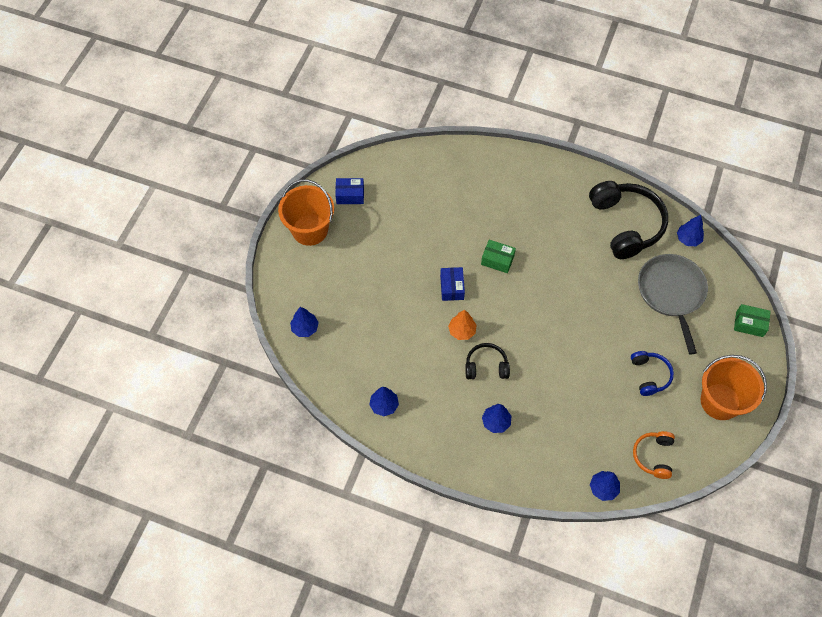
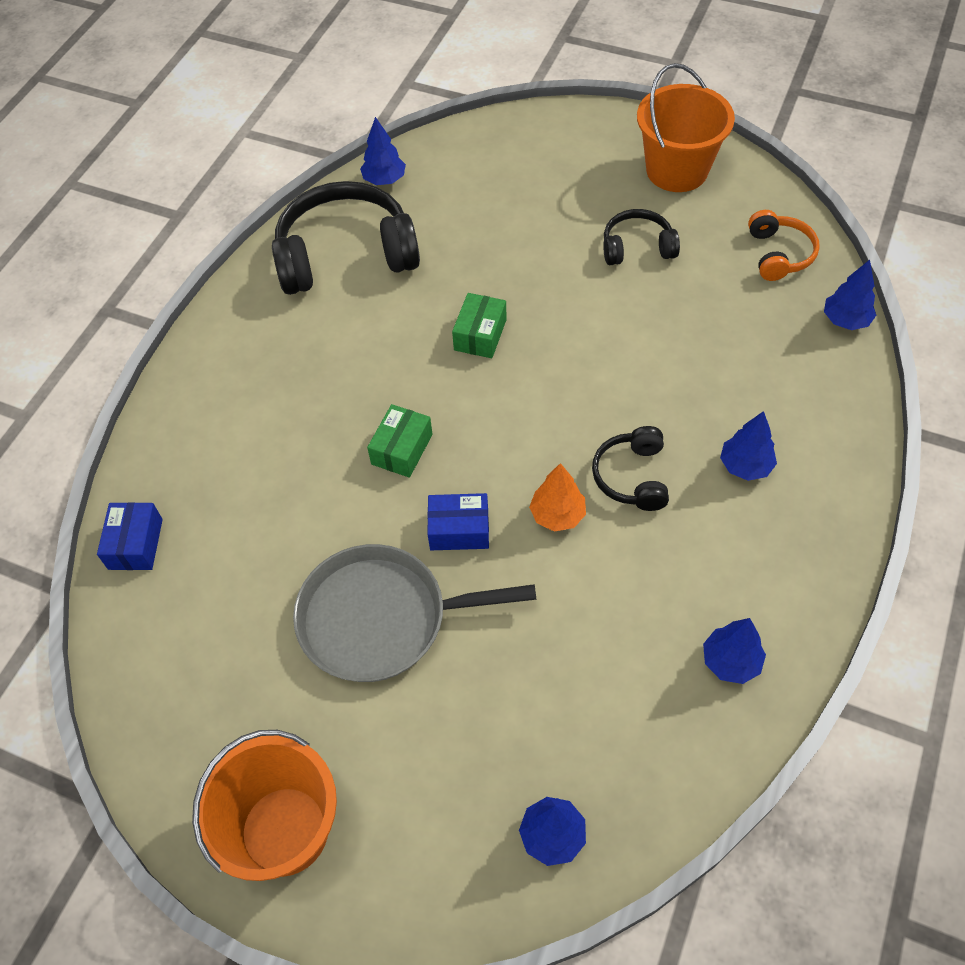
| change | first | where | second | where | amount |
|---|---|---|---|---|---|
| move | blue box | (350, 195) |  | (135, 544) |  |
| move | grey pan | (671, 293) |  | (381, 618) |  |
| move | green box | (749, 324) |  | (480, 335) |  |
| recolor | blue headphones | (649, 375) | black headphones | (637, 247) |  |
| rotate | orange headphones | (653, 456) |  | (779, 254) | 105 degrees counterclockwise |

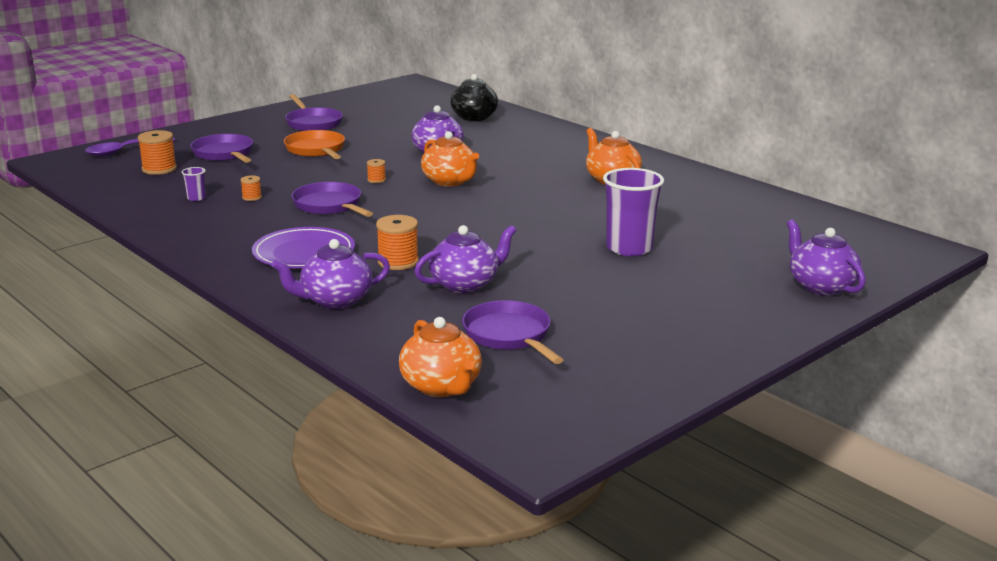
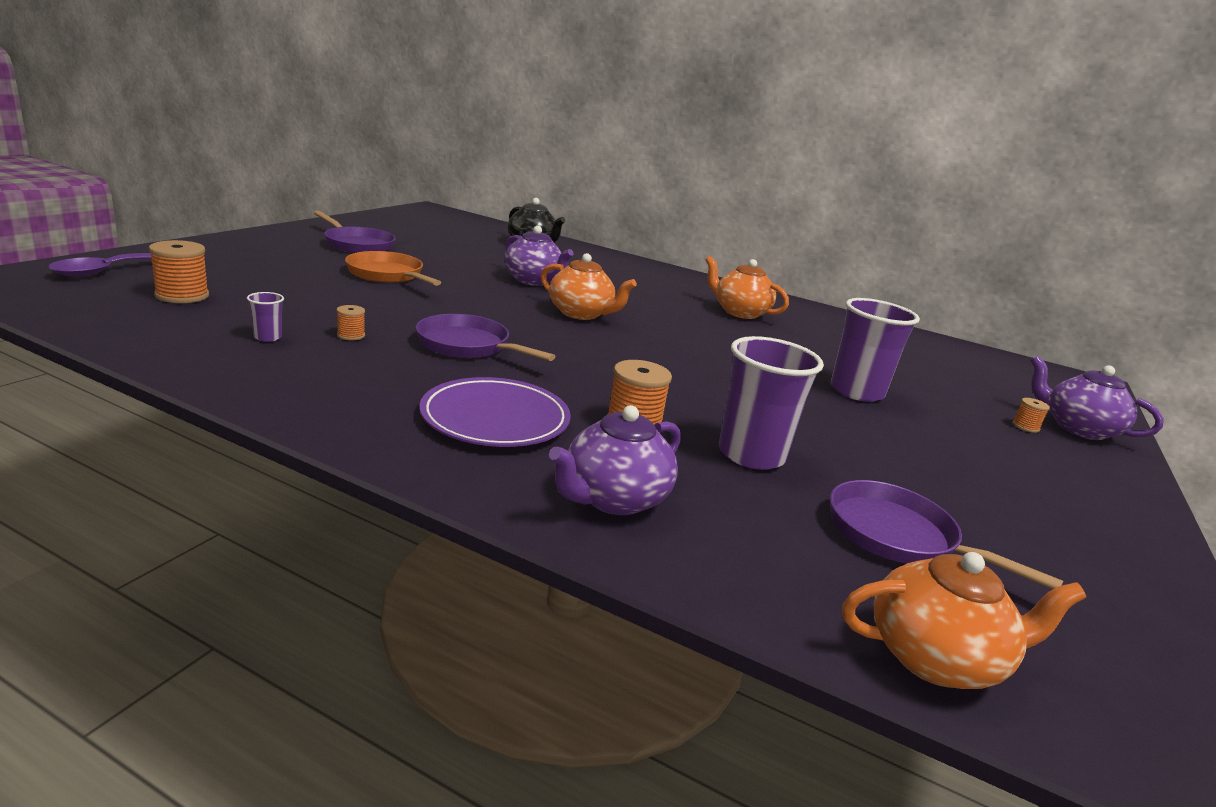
| change | first | where | second | where | amount |
|---|---|---|---|---|---|
| delete | purple pan | (224, 154) |  |  |  |
| move | orange spool | (376, 180) |  | (1025, 426) |  |
| replace | purple teapot | (465, 284) | purple cup | (751, 455) |  |
| rotate | orange teapot | (441, 386) |  | (936, 658) | 45 degrees counterclockwise |

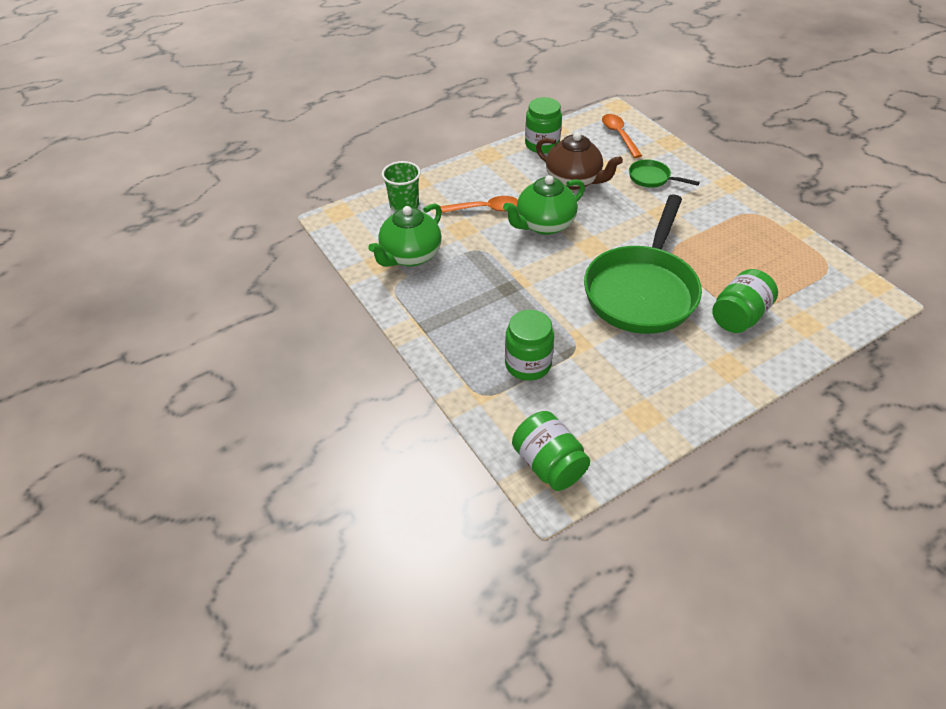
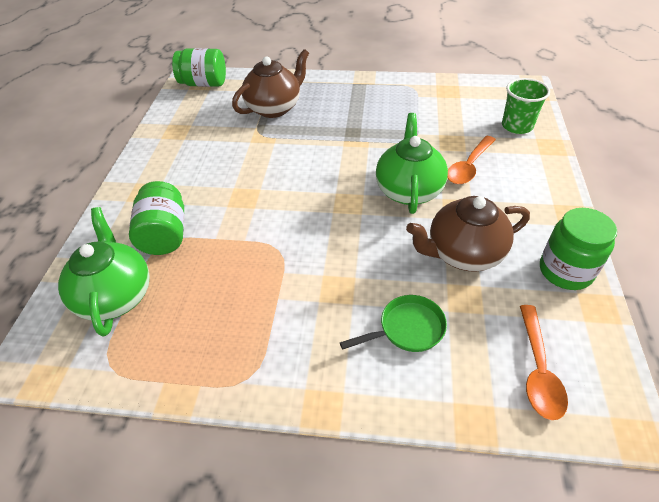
| change | first | where | second | where | amount |
|---|---|---|---|---|---|
| delete | green pan | (642, 291) |  |  |  |
| move | green teapot | (410, 256) |  | (116, 296) |  |
| replace | green jar | (528, 364) | brown teapot | (274, 108) |  |
| rotate | orange spoon | (619, 135) |  | (538, 370) | 75 degrees clockwise |

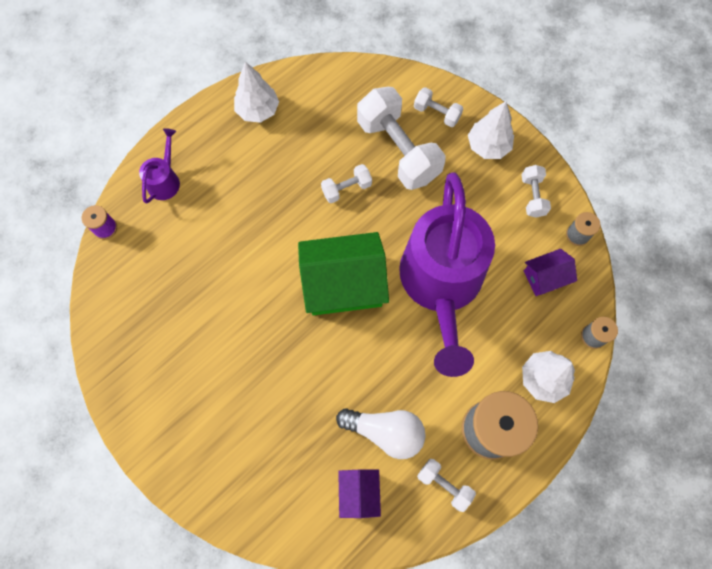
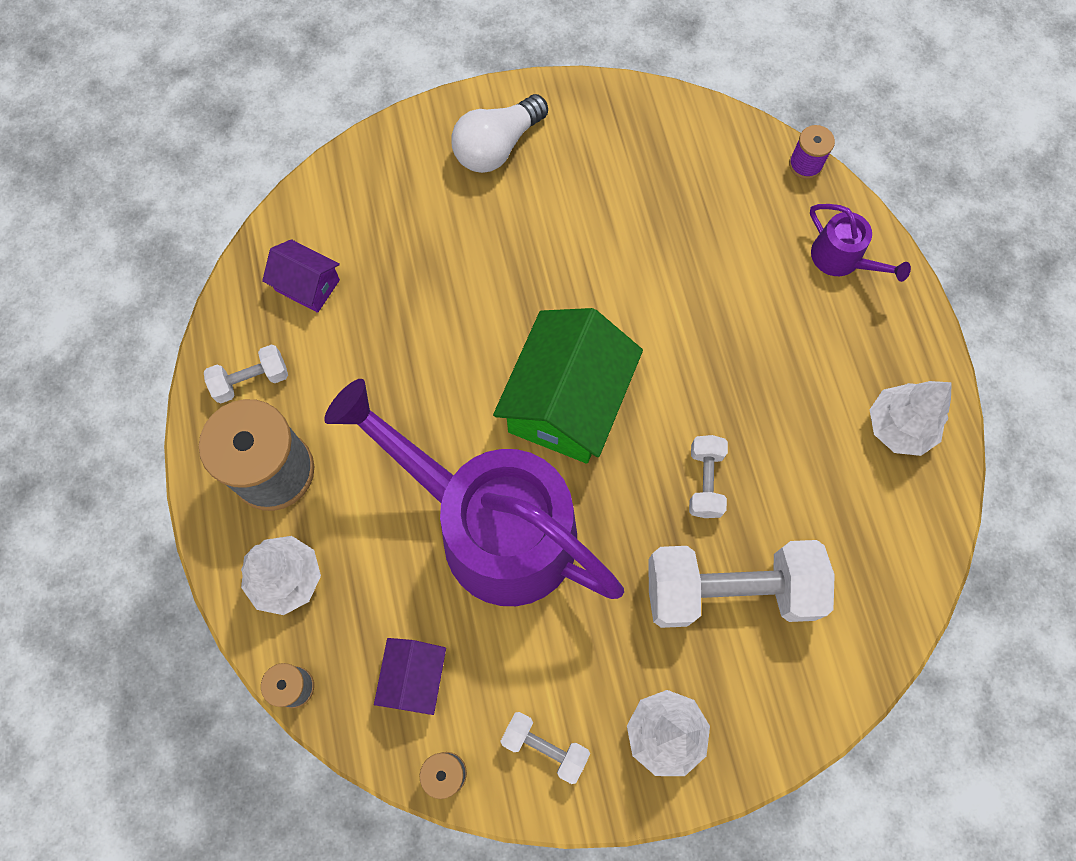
| change | first | where | second | where | amount |
|---|---|---|---|---|---|
| delete | white dumbbell | (436, 113) |  |  |  |
| move | white light bulb | (385, 432) |  | (497, 147) |  |

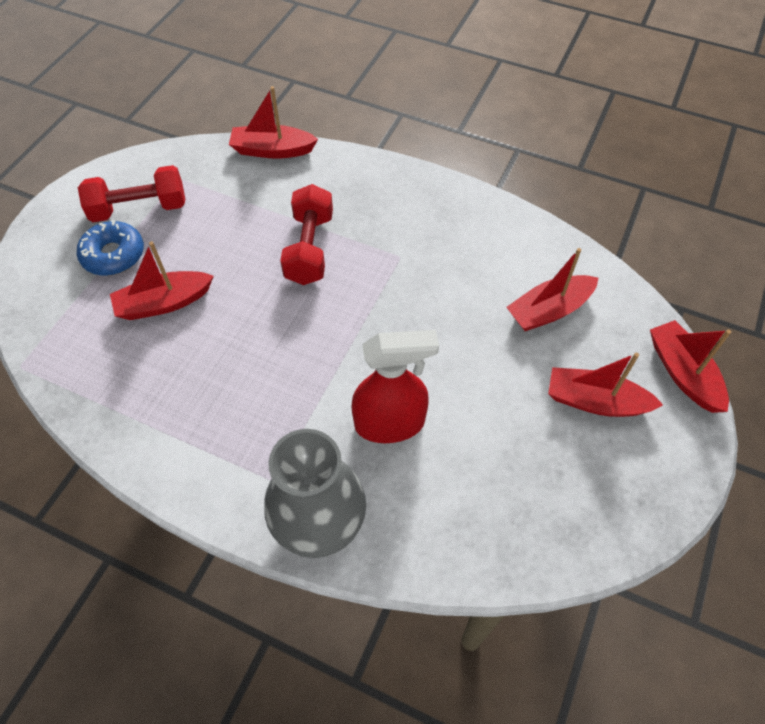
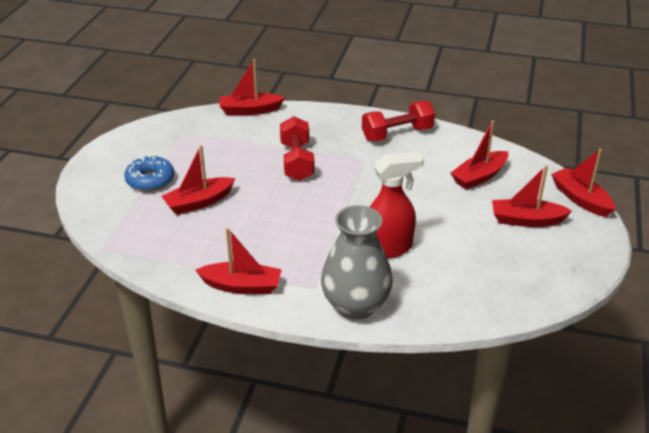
| change | first | where | second | where | amount |
|---|---|---|---|---|---|
| insert |  |  | red boat | (242, 286) |  |
| move | red dumbbell | (139, 209) |  | (397, 134) |  |

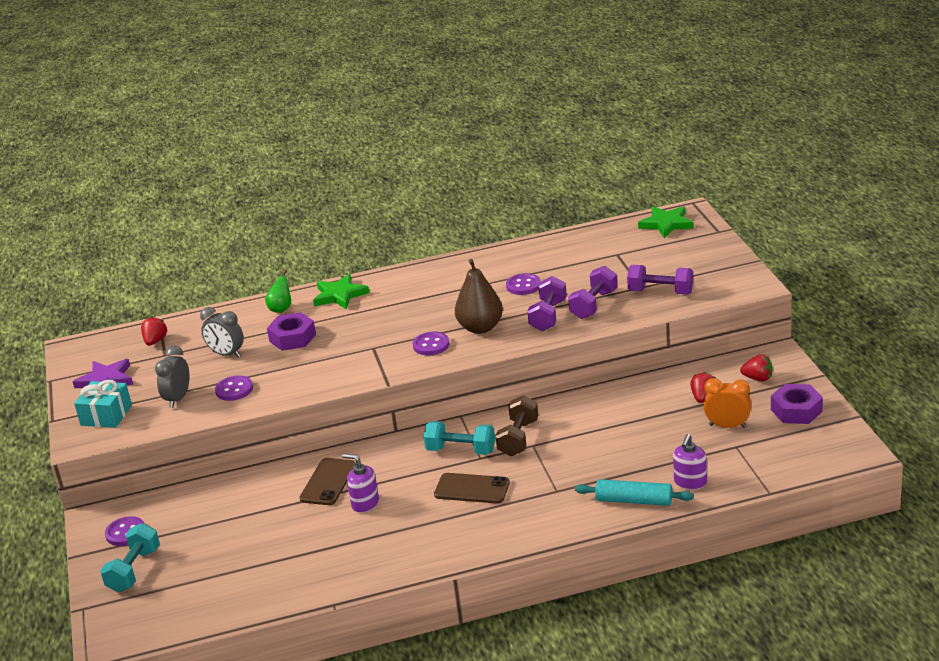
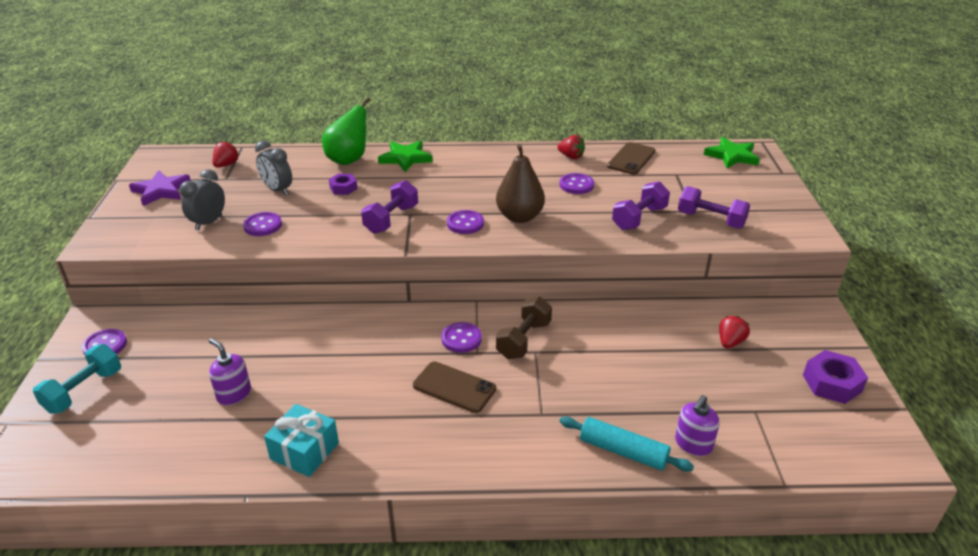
| change | first | where | second | where | amount |
|---|---|---|---|---|---|
| delete | orange clock | (727, 426) |  |  |  |
| move | turquoise gift | (106, 415) |  | (304, 451) |  |
| move | brown phone | (328, 482) |  | (631, 159) |  |
| move | purple soap dispenser | (365, 503) |  | (234, 394) |  |
| move | purple dumbbell | (548, 316) |  | (391, 219) |  |
| move | red strawberry | (758, 378) |  | (571, 157) |  |
| replace | turquoise dumbbell | (461, 450) | purple button | (461, 339) |  |
| resize | green pear | (281, 309) |  | (349, 159) | x1.75 |
| resize | purple nut | (292, 338) |  | (343, 188) | x0.62 |

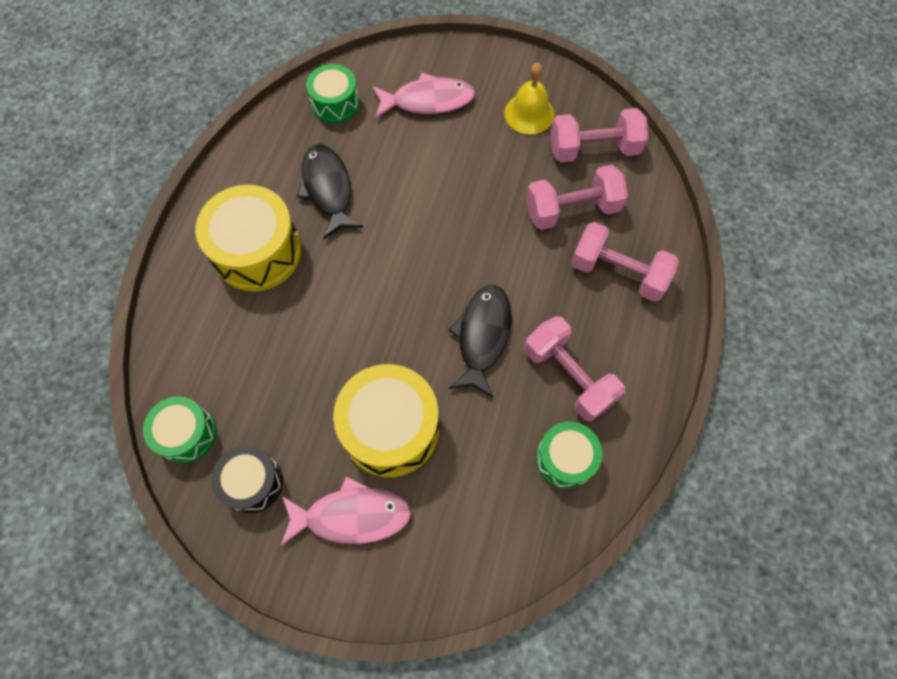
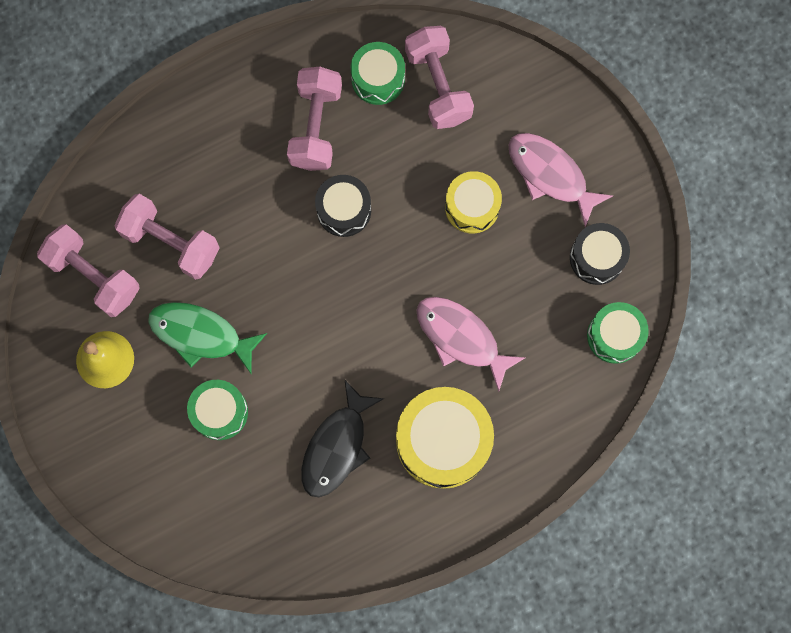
| change | first | where | second | where | amount |
|---|---|---|---|---|---|
| insert |  |  | green fish | (201, 334) |  |
| move | green drum | (335, 103) |  | (220, 412) |  |
| move | pink fish | (428, 101) |  | (461, 338) |  |
| move | pink dumbbell | (618, 272) |  | (438, 86) |  |
| replace | black fish | (482, 336) | black drum | (344, 210) |  |
| resize | yellow drum | (390, 428) |  | (472, 207) | x0.60 |

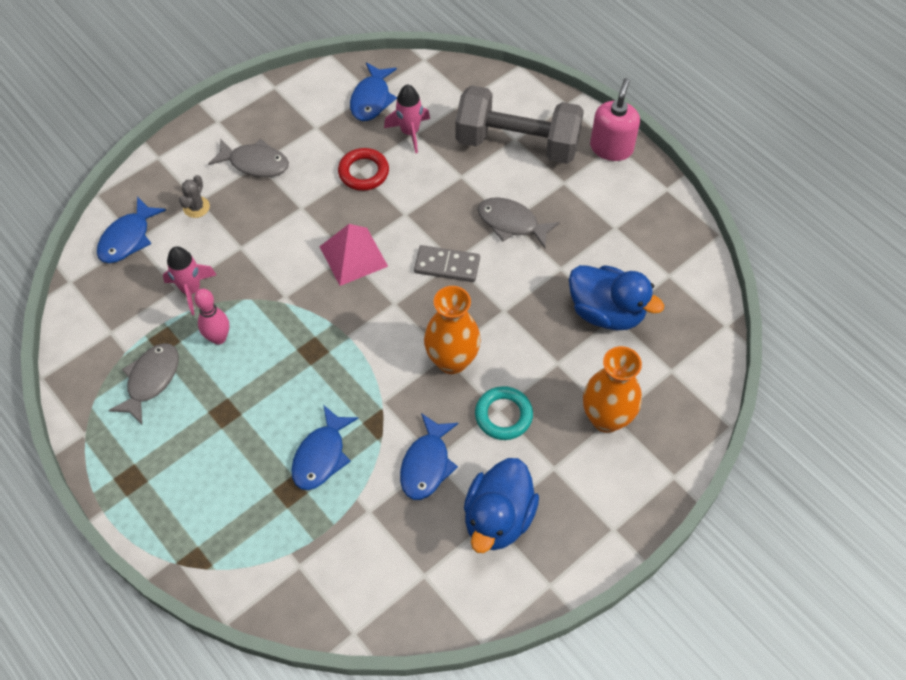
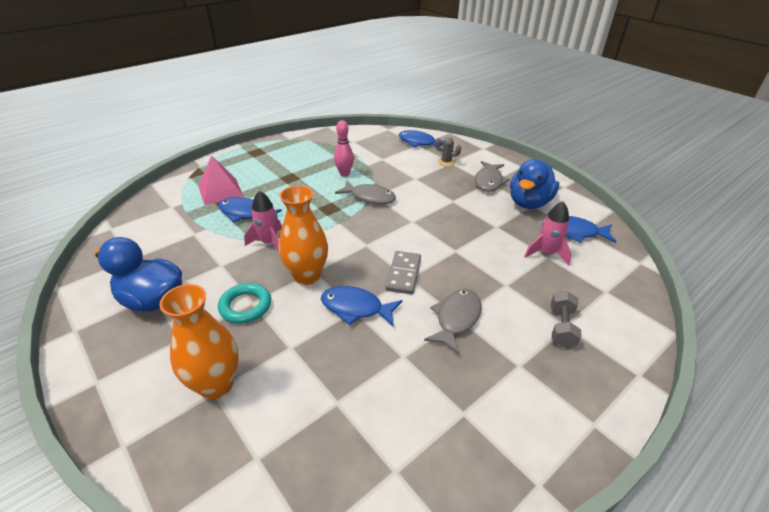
| change | first | where | second | where | amount |
|---|---|---|---|---|---|
| delete | red ring | (363, 172) |  |  |  |
| delete | pink soap dispenser | (611, 148) |  |  |  |
| move | grey fish | (151, 380) |  | (370, 197) |  |
| move | pink rocket | (191, 290) |  | (269, 243) |  |
| move | pink pyramid | (353, 256) |  | (220, 191) |  |
| move | blue fish | (426, 464) |  | (356, 308) |  |
| move | blue duck | (606, 312) |  | (529, 203) |  |
| resize | grey dumbbell | (517, 143) |  | (561, 327) | x0.44 |

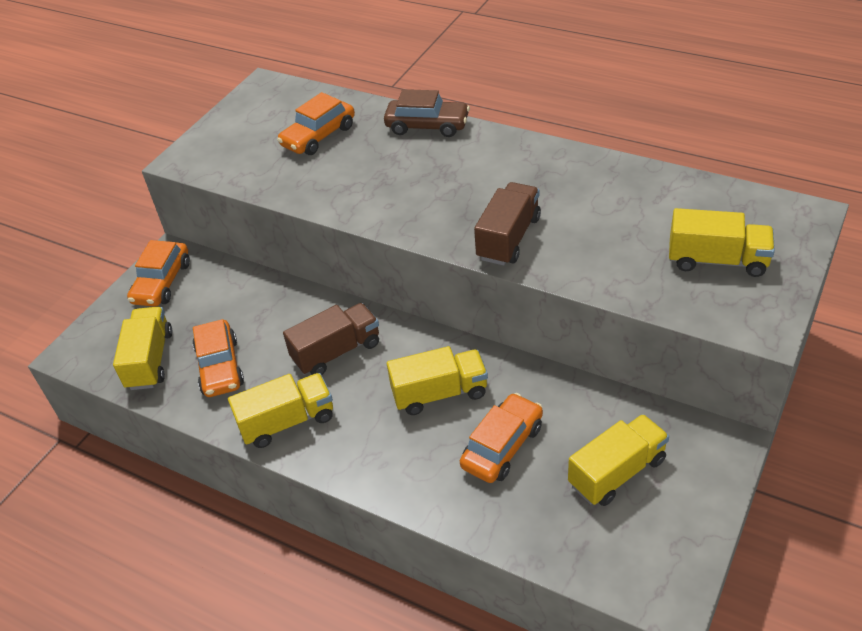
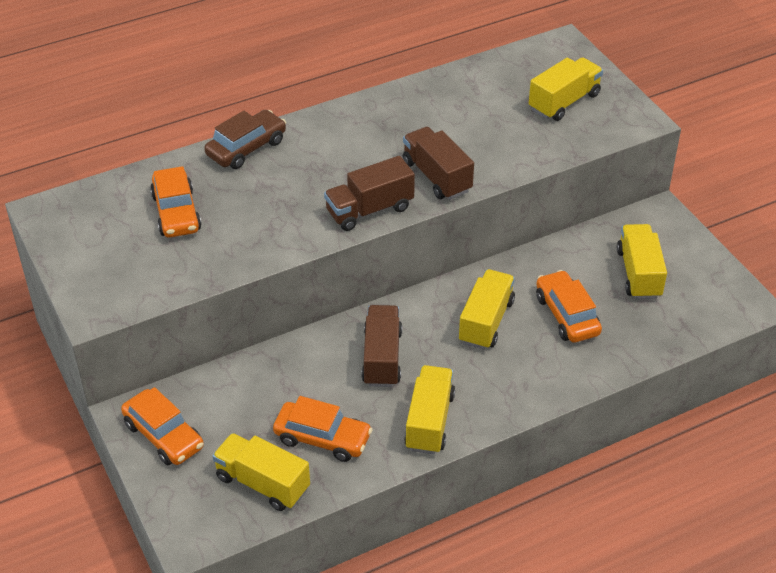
| change | first | where | second | where | amount |
|---|---|---|---|---|---|
| insert |  |  | brown truck | (369, 210) |  |

